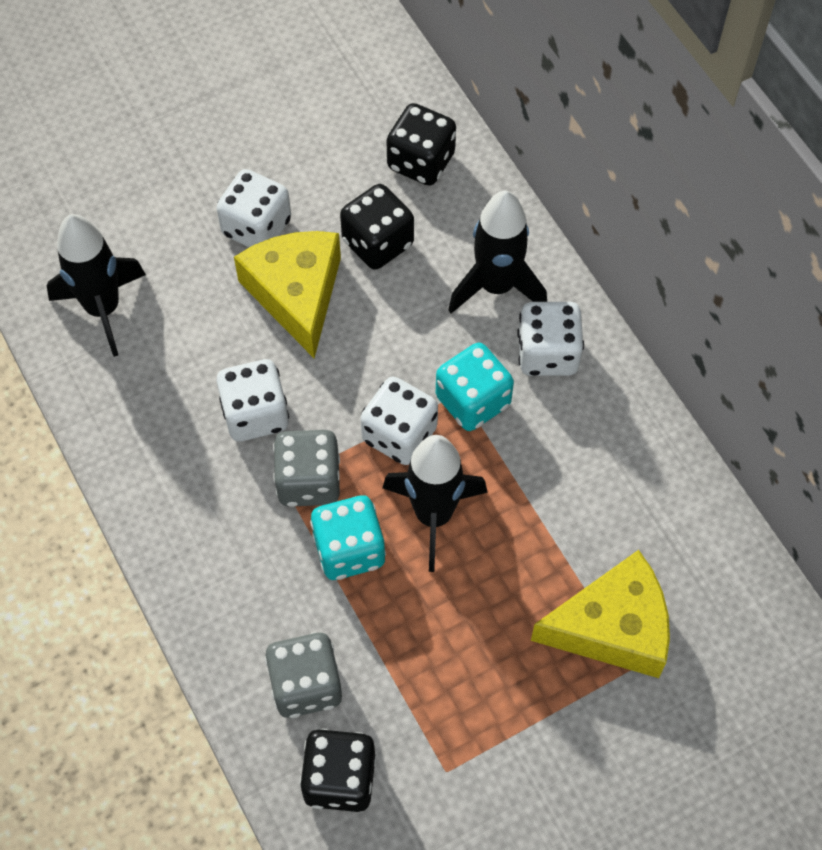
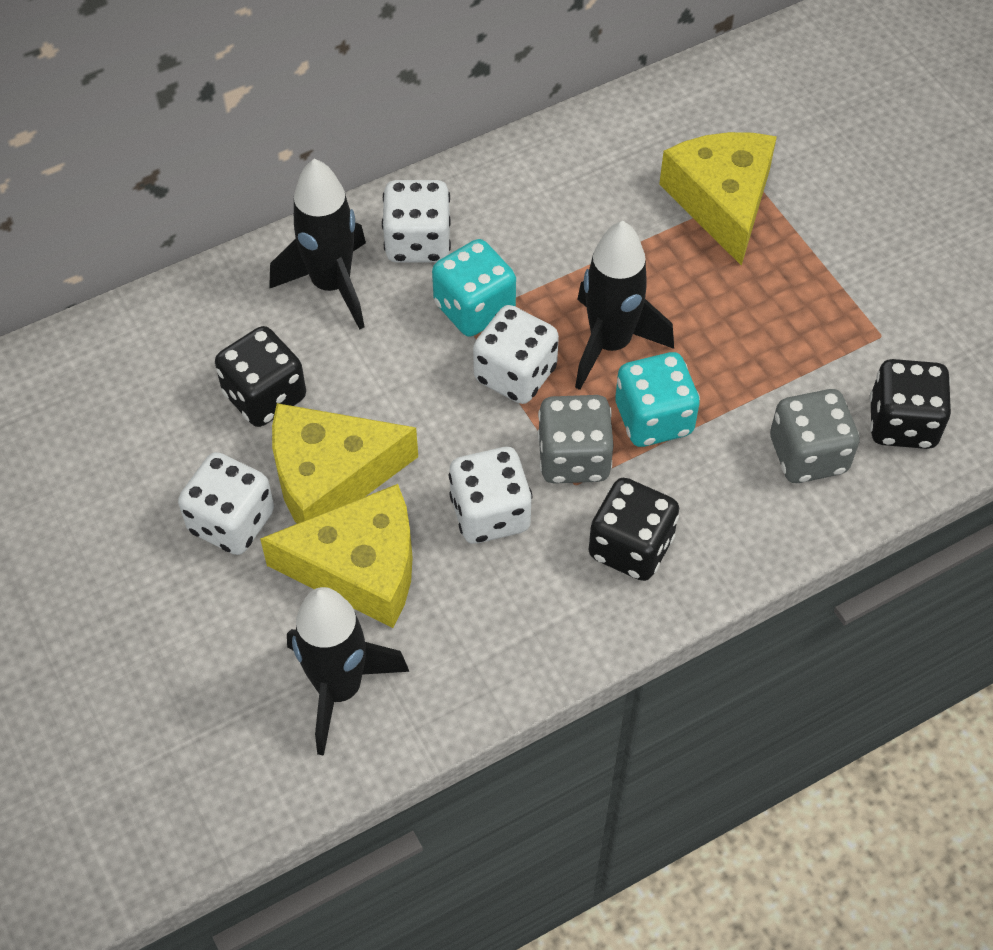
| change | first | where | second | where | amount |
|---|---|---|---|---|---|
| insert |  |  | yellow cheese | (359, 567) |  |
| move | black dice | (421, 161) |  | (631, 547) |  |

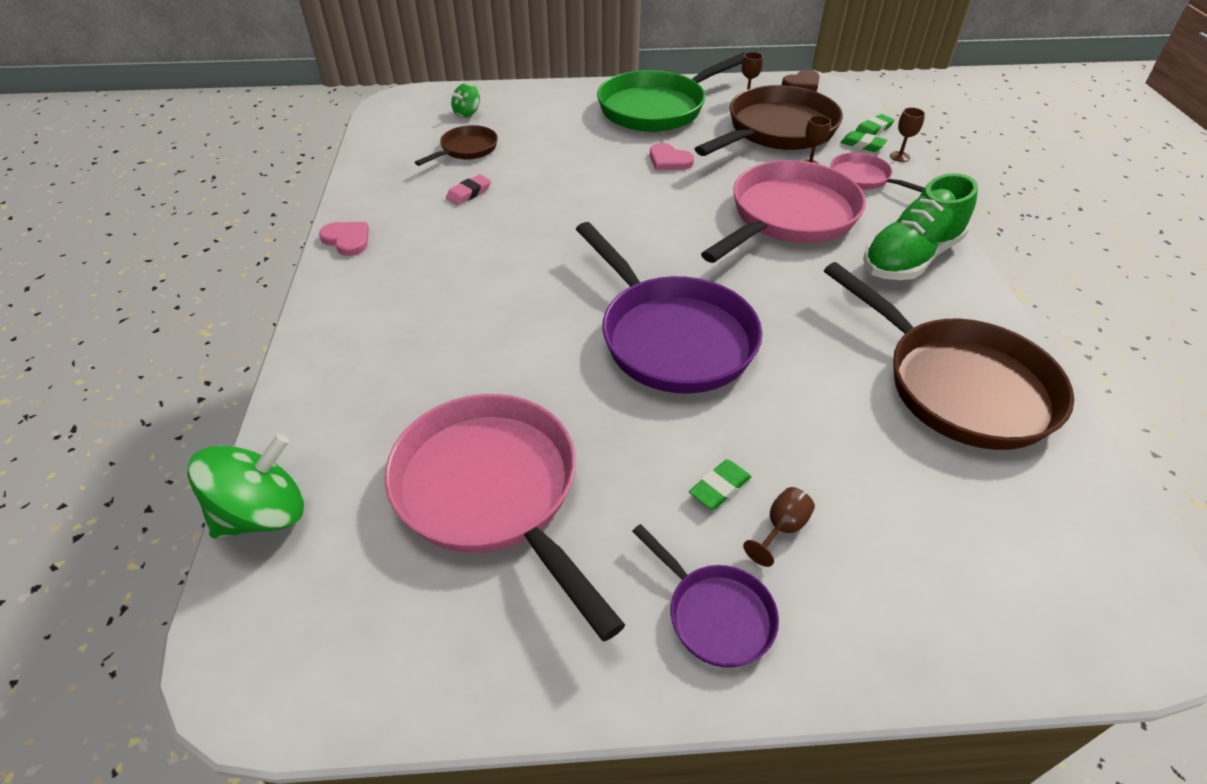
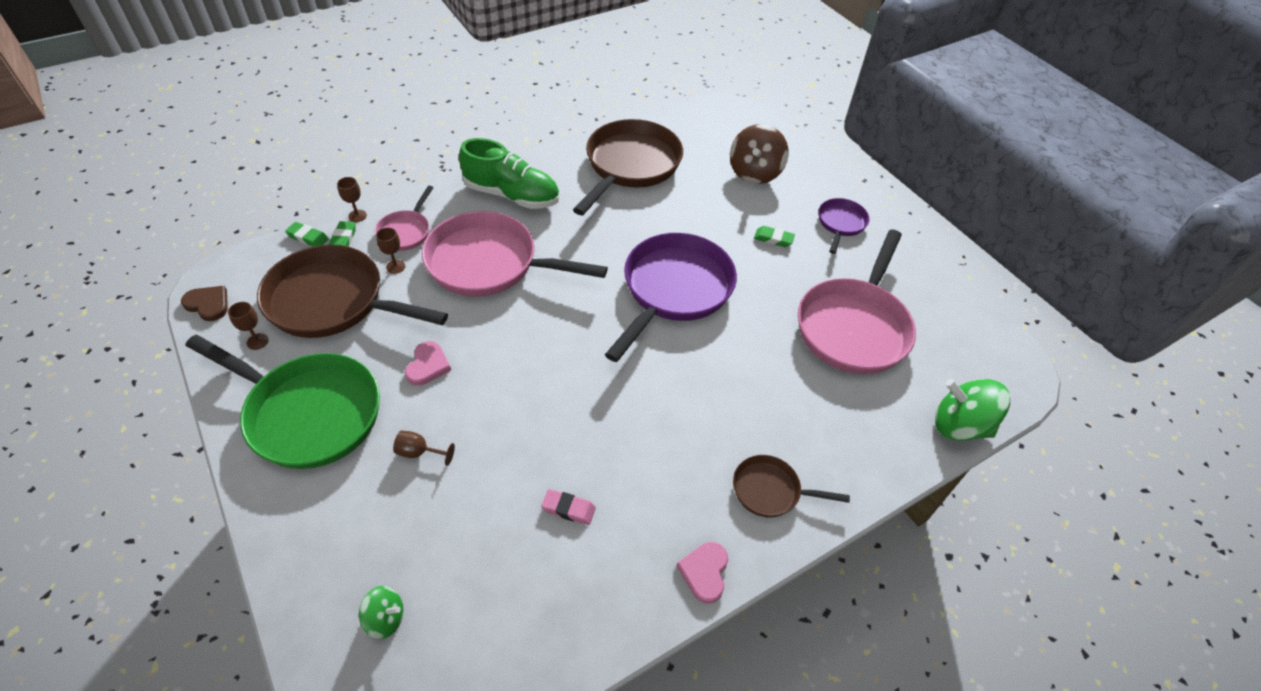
| change | first | where | second | where | amount |
|---|---|---|---|---|---|
| insert |  |  | brown spinning top | (754, 172) |  |
| move | brown pan | (466, 149) |  | (770, 490) |  |
| move | brown goblet | (781, 529) |  | (419, 452) |  |

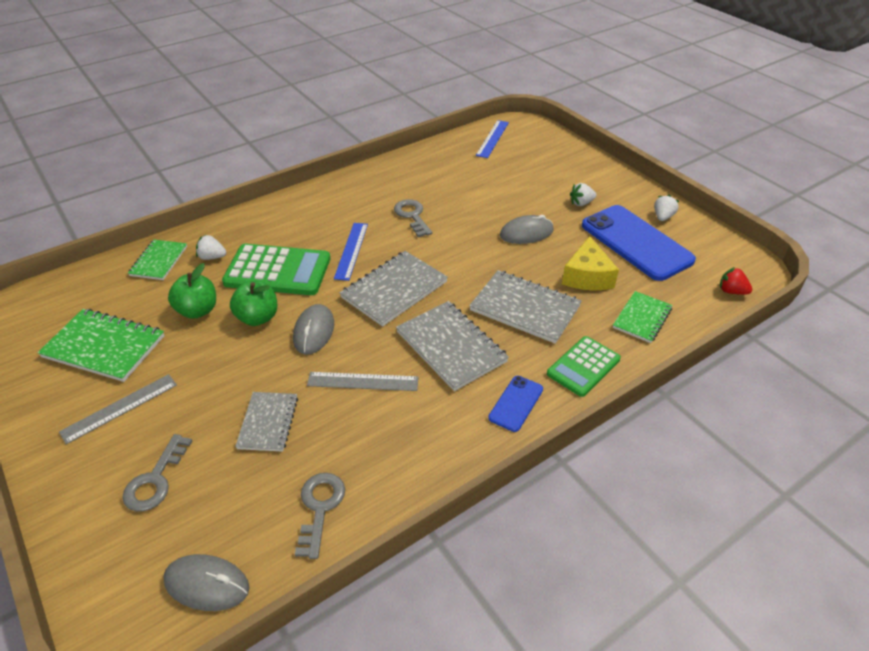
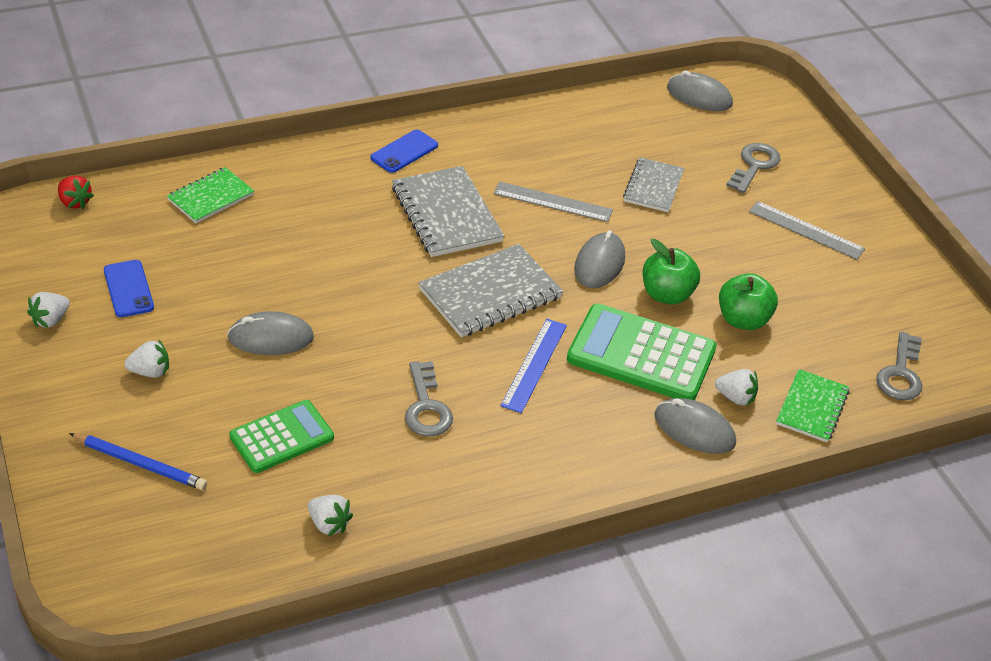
| change | first | where | second | where | amount |
|---|---|---|---|---|---|
| delete | green notebook | (104, 347) |  |  |  |
| delete | grey notebook | (525, 308) |  |  |  |
| delete | blue ruler | (492, 138) |  |  |  |
| delete | yellow cheese | (587, 276) |  |  |  |
| insert |  |  | blue pencil | (140, 464) |  |
| insert |  |  | white strawberry | (329, 524) |  |
| insert |  |  | grey mouse | (694, 429) |  |
| move | grey key | (320, 507) |  | (900, 374) |  |
| move | green calculator | (583, 366) |  | (281, 437) |  |
| rotate | grey ruler | (120, 408) |  | (806, 230) | 60 degrees clockwise |
| resize | blue phone | (636, 242) |  | (128, 289) | x0.47 |

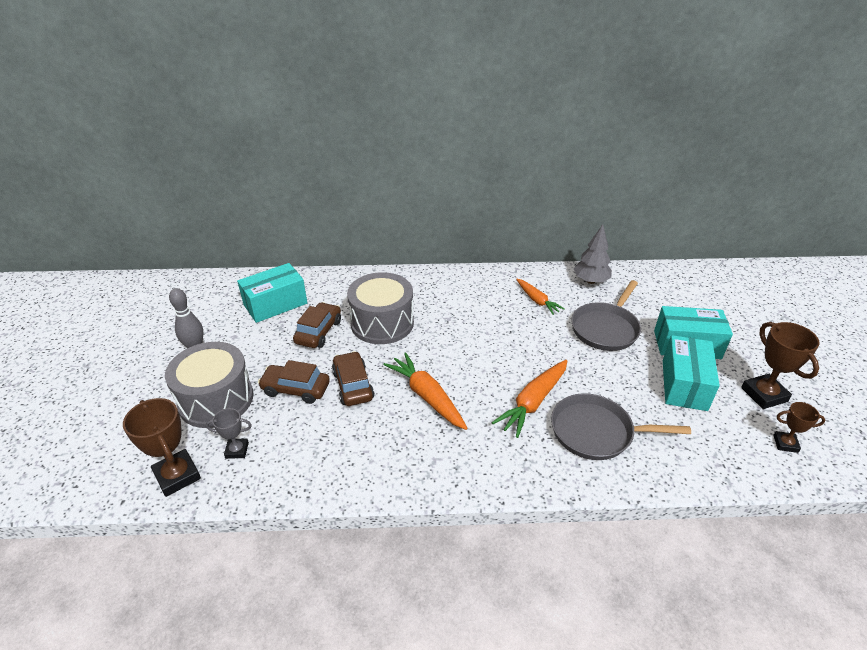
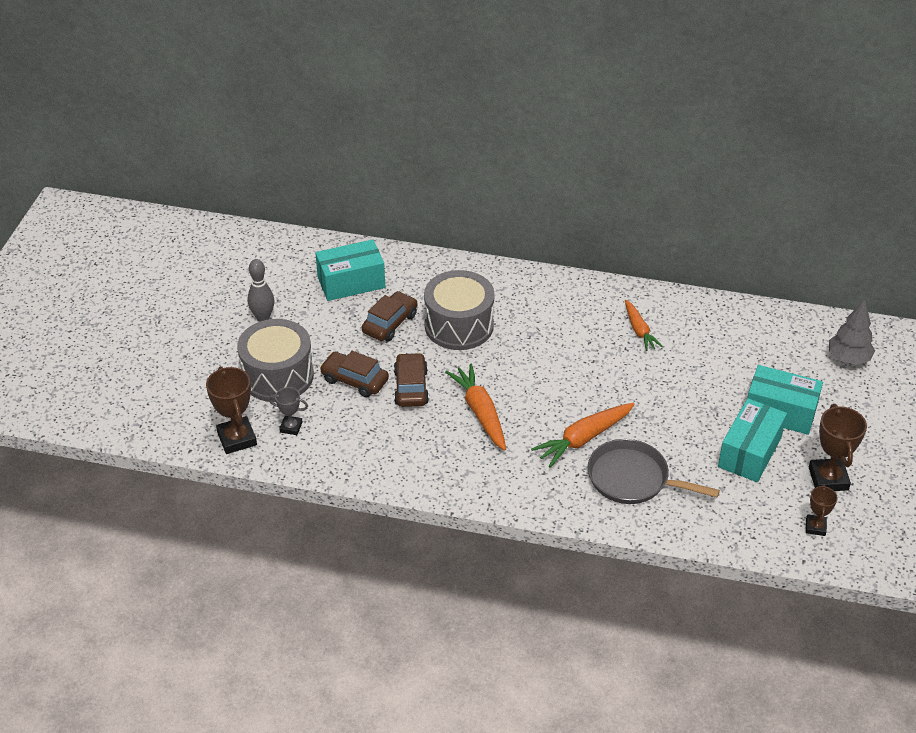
| change | first | where | second | where | amount |
|---|---|---|---|---|---|
| delete | grey pan | (606, 328) |  |  |  |
| move | grey tree | (590, 281) |  | (848, 358) |  |
| rotate | brown trophy | (785, 444) |  | (815, 527) | 75 degrees clockwise |

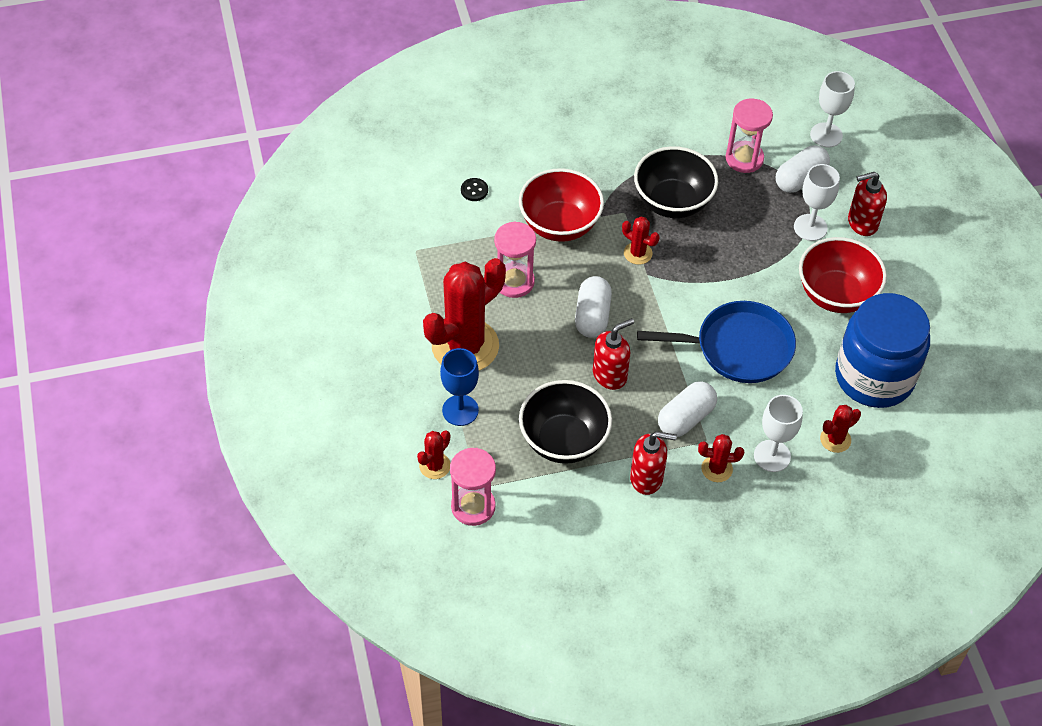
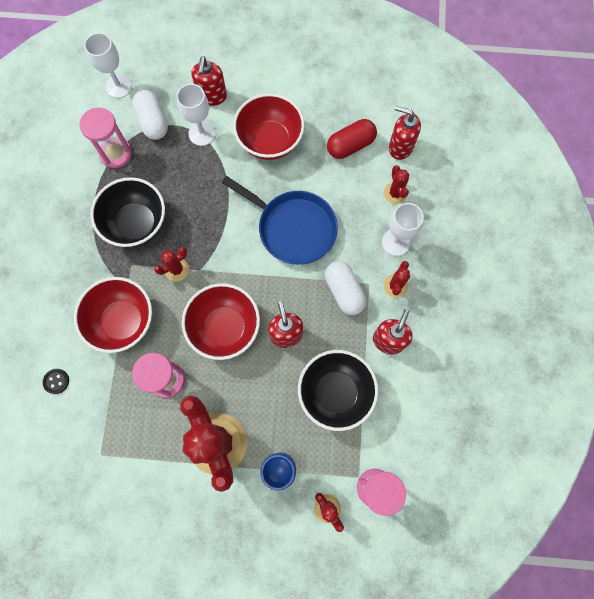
| change | first | where | second | where | amount |
|---|---|---|---|---|---|
| insert |  |  | red soap dispenser | (400, 147) |  |
| replace | white capsule | (592, 316) | red bowl | (225, 327) |  |
| replace | blue jar | (874, 377) | red capsule | (350, 145) |  |
| rotate | blue pan | (738, 348) |  | (293, 228) | 105 degrees clockwise |

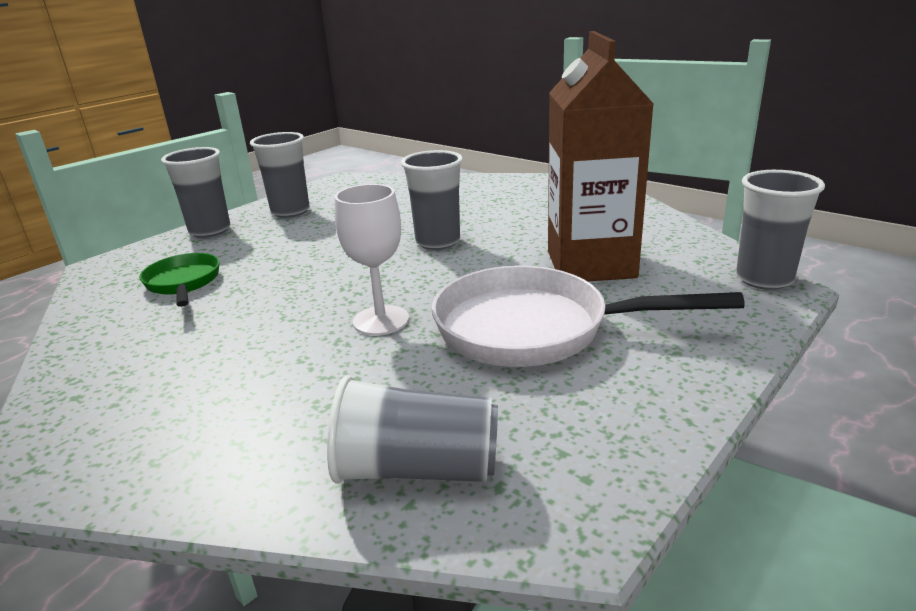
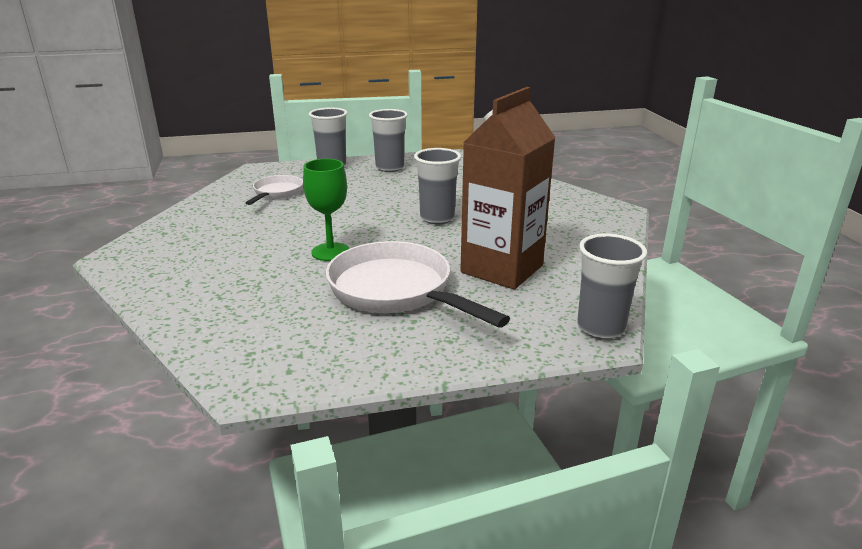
| change | first | where | second | where | amount |
|---|---|---|---|---|---|
| delete | grey cup | (417, 469) |  |  |  |
| recolor | green pan | (183, 283) | white pan | (276, 193) |  |
| recolor | white goblet | (381, 320) | green goblet | (330, 252) |  |

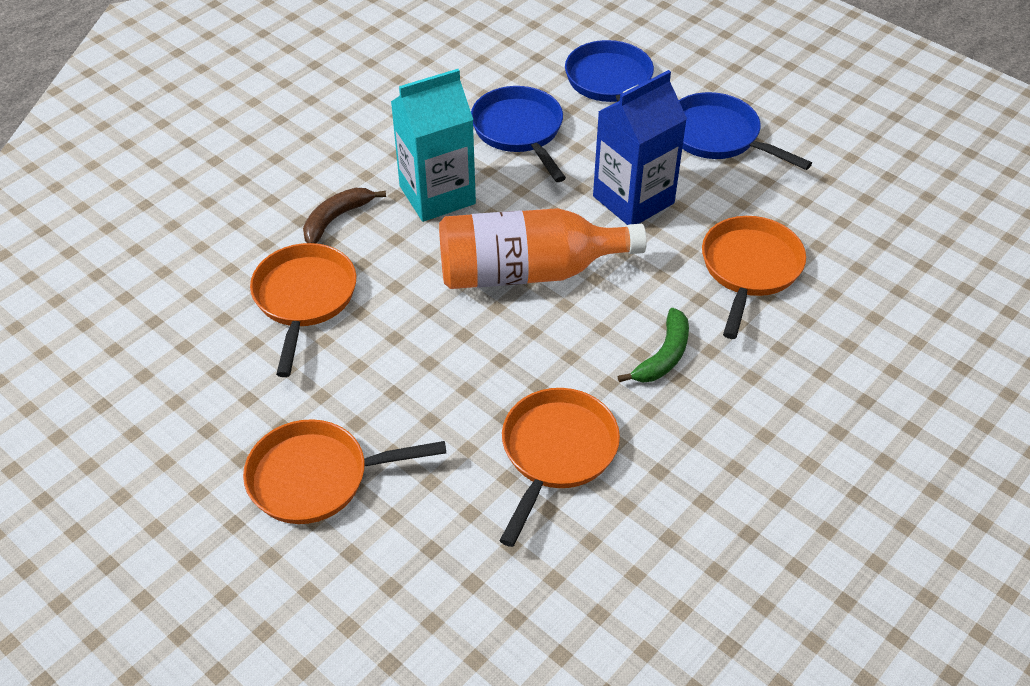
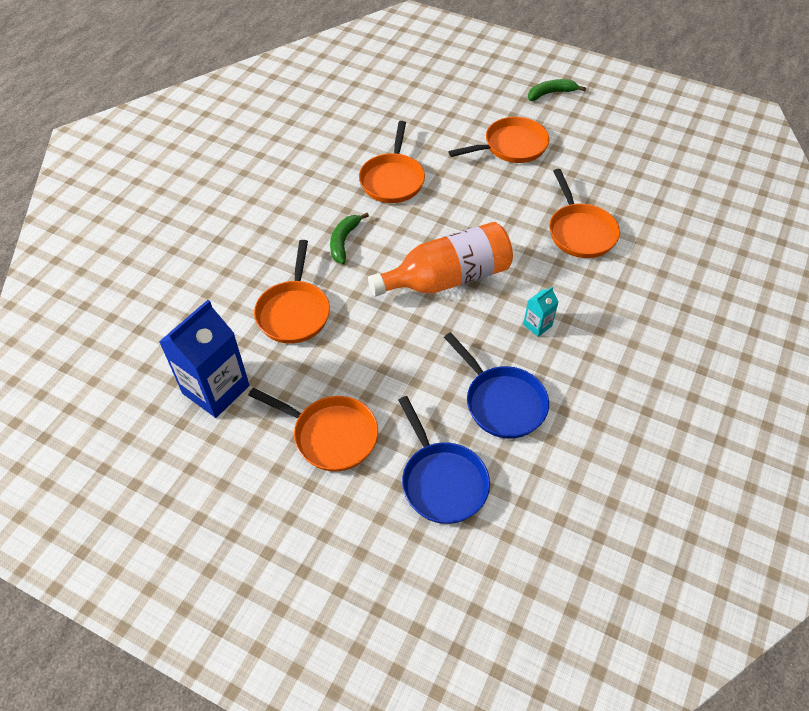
| change | first | where | second | where | amount |
|---|---|---|---|---|---|
| delete | brown banana | (336, 219) |  |  |  |
| insert |  |  | green banana | (551, 93) |  |
| move | blue carton | (633, 200) |  | (216, 389) |  |
| recolor | blue pan | (718, 136) | orange pan | (330, 435) |  |
| resize | turquoise carton | (437, 195) |  | (537, 325) | x0.46 |

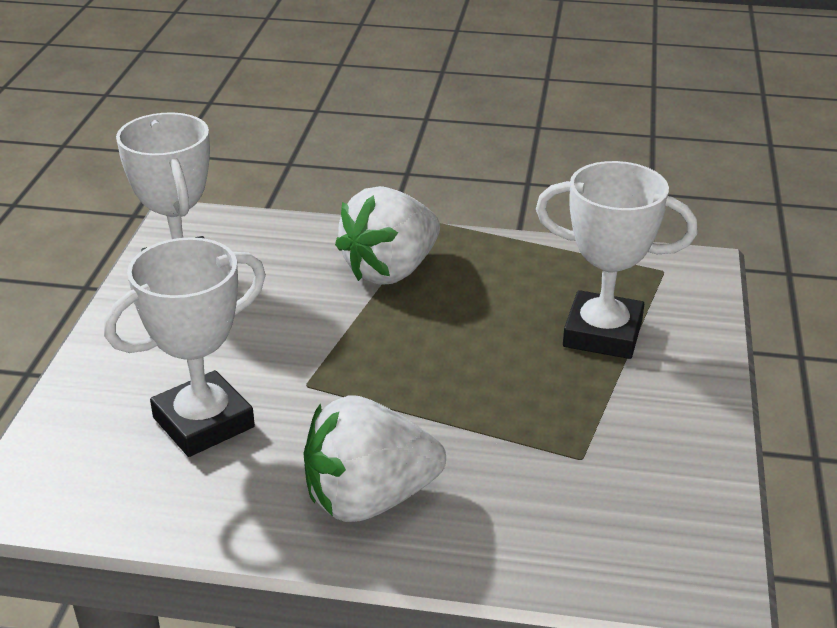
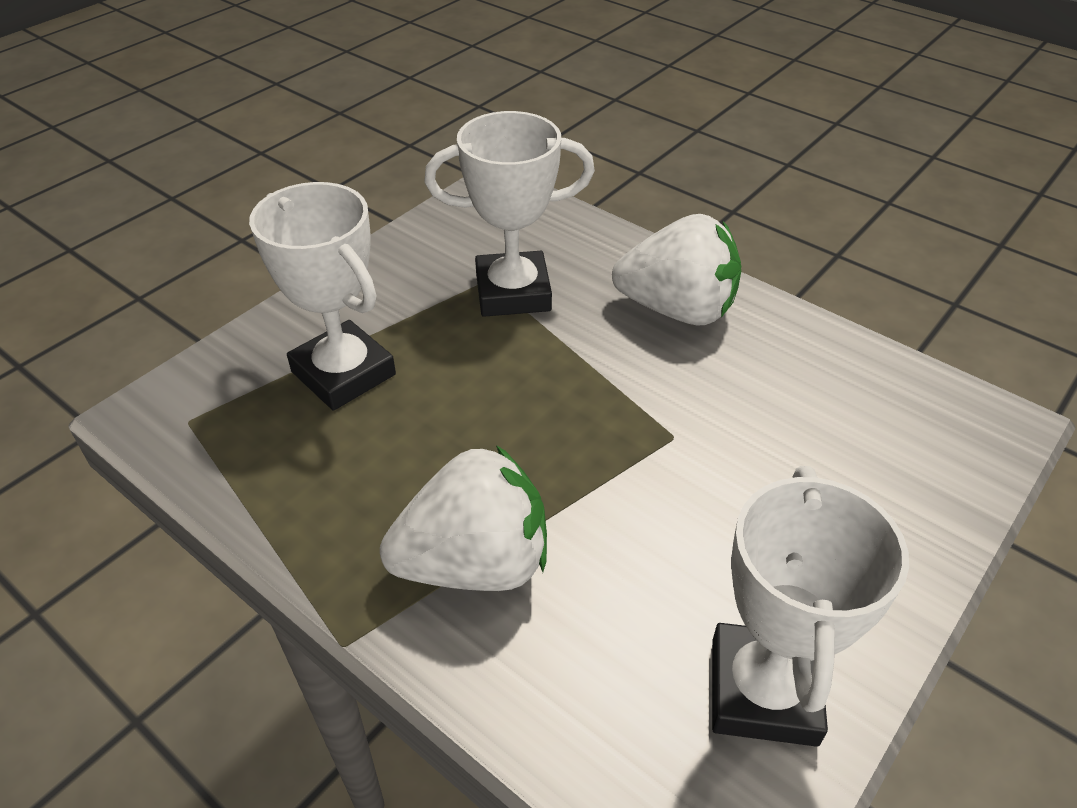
| change | first | where | second | where | amount |
|---|---|---|---|---|---|
| move | white trophy | (203, 422) |  | (513, 292) |  |

